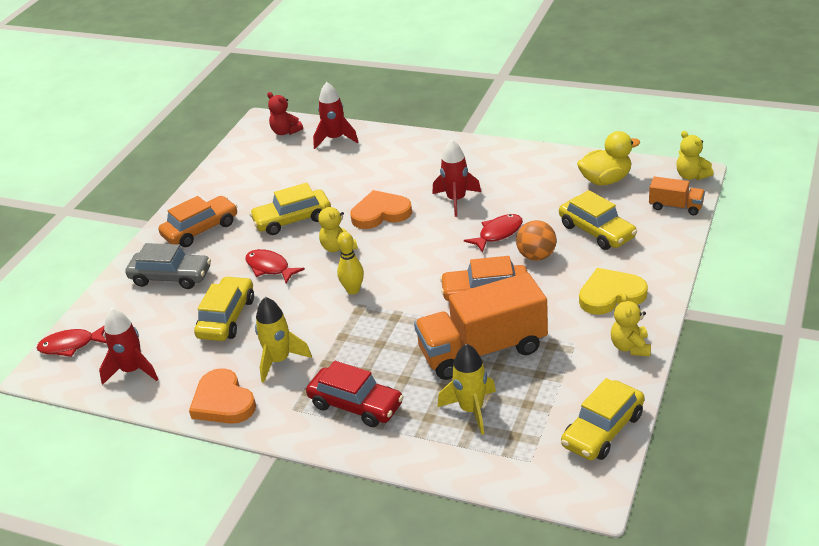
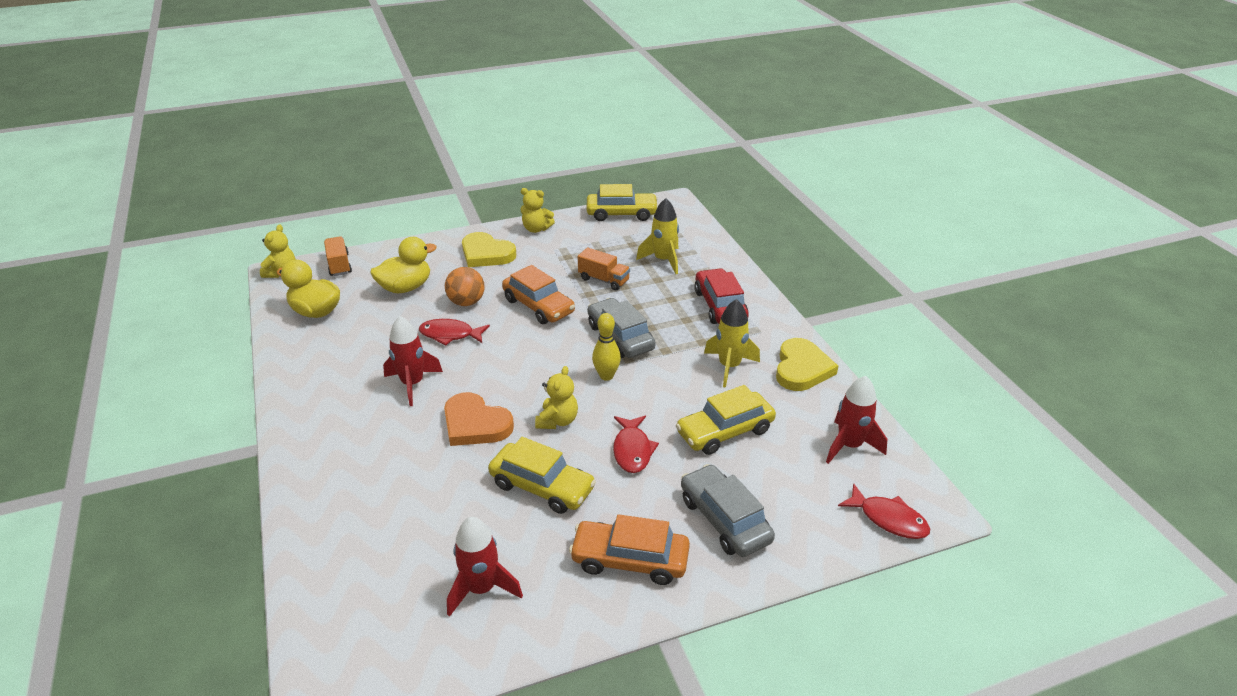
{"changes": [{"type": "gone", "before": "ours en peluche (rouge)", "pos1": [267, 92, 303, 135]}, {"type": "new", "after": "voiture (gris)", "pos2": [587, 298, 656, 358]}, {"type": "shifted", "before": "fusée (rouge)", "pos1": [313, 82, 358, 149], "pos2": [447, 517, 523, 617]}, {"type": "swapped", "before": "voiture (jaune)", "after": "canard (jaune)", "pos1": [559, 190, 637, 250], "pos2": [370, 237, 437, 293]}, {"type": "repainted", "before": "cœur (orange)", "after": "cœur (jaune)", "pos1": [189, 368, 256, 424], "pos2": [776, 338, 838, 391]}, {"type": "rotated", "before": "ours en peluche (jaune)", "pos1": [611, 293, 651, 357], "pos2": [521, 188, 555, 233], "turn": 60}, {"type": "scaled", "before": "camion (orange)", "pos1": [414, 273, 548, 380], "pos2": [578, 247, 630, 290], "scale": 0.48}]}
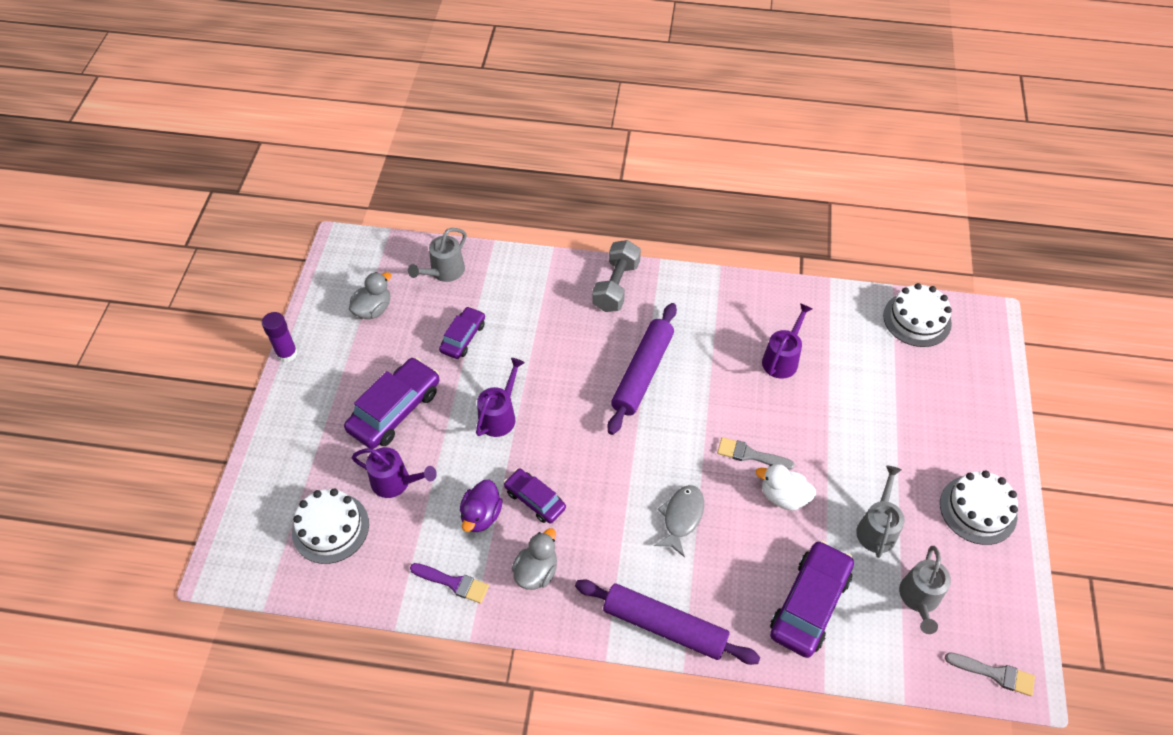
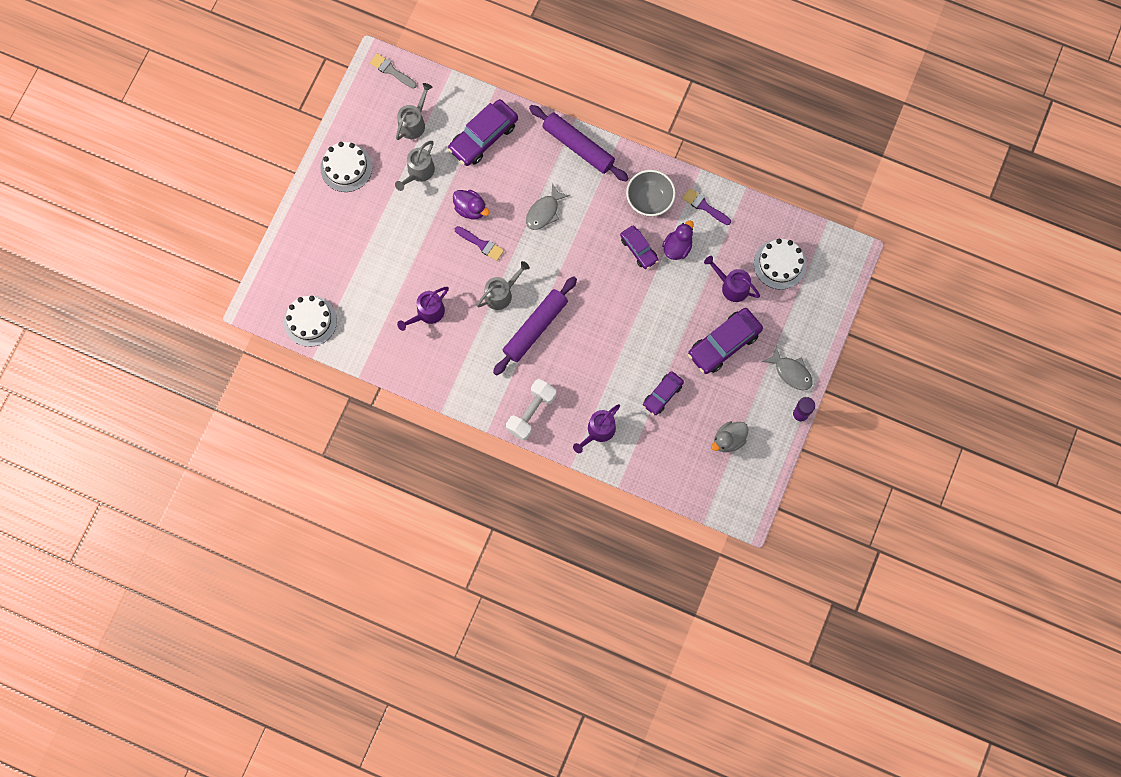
{"changes": [{"type": "new", "after": "poisson (gris)", "pos2": [762, 345, 813, 390]}, {"type": "shifted", "before": "arrosoir (gris)", "pos1": [408, 228, 466, 282], "pos2": [477, 261, 530, 310]}, {"type": "shifted", "before": "arrosoir (violet)", "pos1": [476, 358, 525, 437], "pos2": [573, 404, 620, 453]}, {"type": "swapped", "before": "canard (gris)", "after": "bol (gris)", "pos1": [512, 528, 557, 590], "pos2": [626, 170, 676, 216]}, {"type": "repainted", "before": "haltère (gris)", "after": "haltère (blanc)", "pos1": [592, 240, 641, 312], "pos2": [506, 379, 556, 441]}, {"type": "repainted", "before": "pinceau (gris)", "after": "pinceau (violet)", "pos1": [717, 437, 795, 470], "pos2": [455, 226, 504, 261]}, {"type": "repainted", "before": "canard (blanc)", "after": "canard (violet)", "pos1": [756, 464, 816, 511], "pos2": [453, 190, 490, 219]}]}
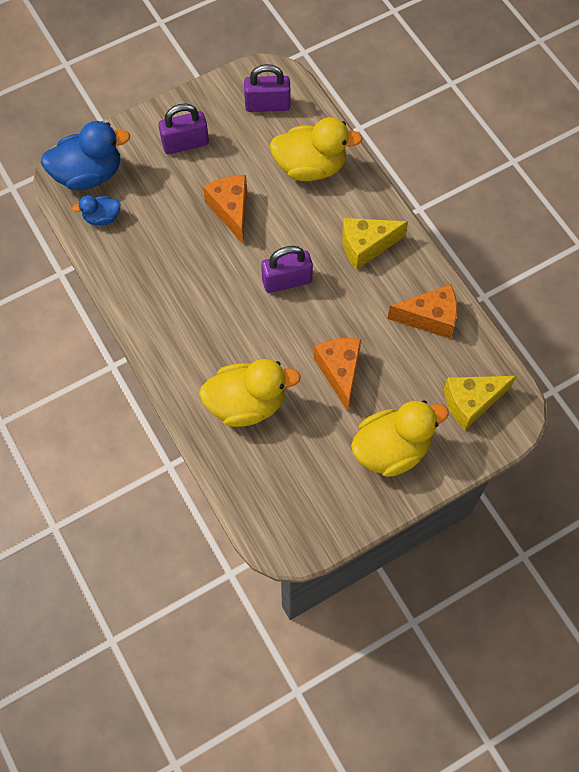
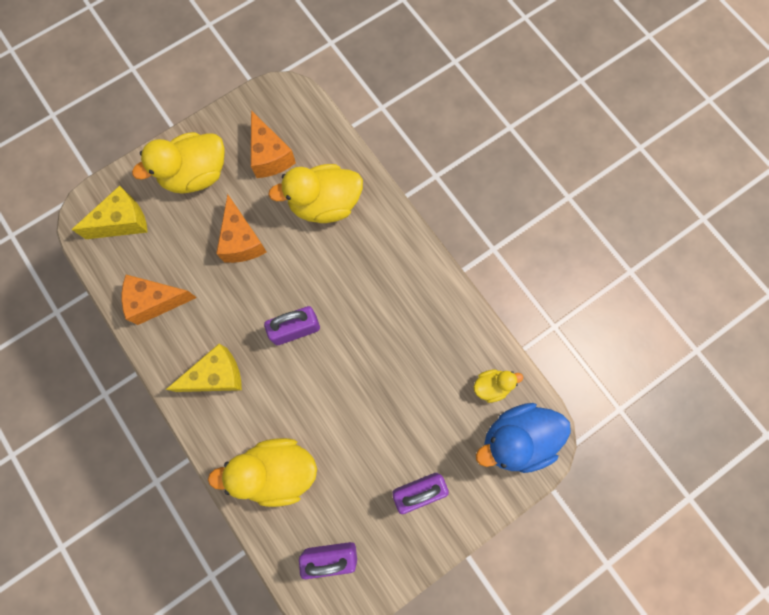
{"changes": [{"type": "shifted", "before": "fromage (orange)", "pos1": [203, 175, 247, 243], "pos2": [251, 110, 296, 178]}, {"type": "repainted", "before": "canard (bleu)", "after": "canard (jaune)", "pos1": [72, 195, 120, 225], "pos2": [474, 369, 523, 403]}]}
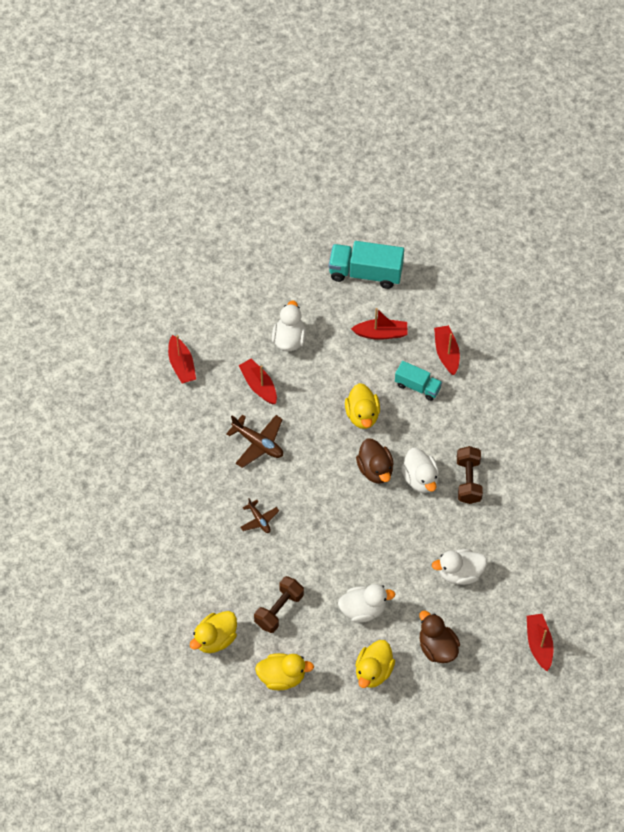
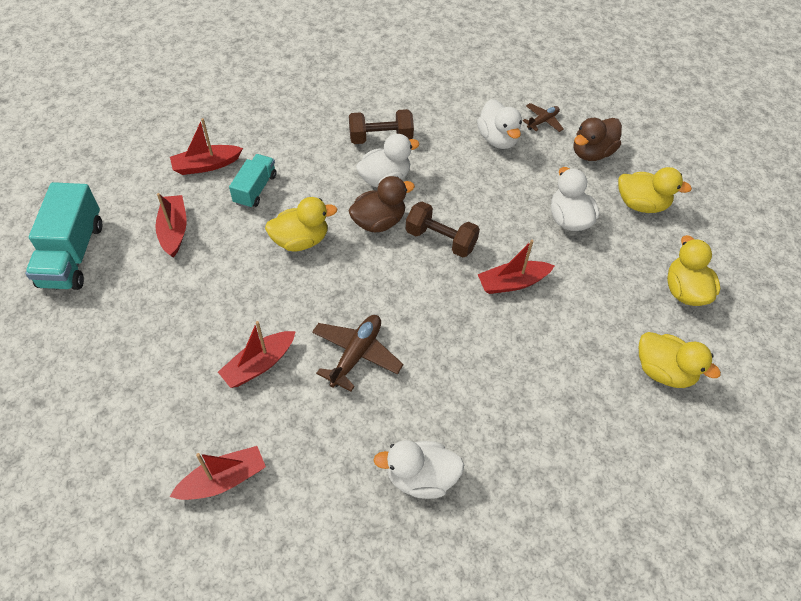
{"changes": [{"type": "shifted", "before": "avion (marron)", "pos1": [241, 498, 279, 533], "pos2": [523, 103, 564, 132]}, {"type": "shifted", "before": "haltère (marron)", "pos1": [254, 576, 304, 633], "pos2": [406, 202, 480, 257]}, {"type": "shifted", "before": "canard (blanc)", "pos1": [272, 300, 306, 351], "pos2": [373, 440, 464, 499]}, {"type": "shifted", "before": "bateau (rouge)", "pos1": [527, 614, 554, 671], "pos2": [478, 240, 555, 294]}]}
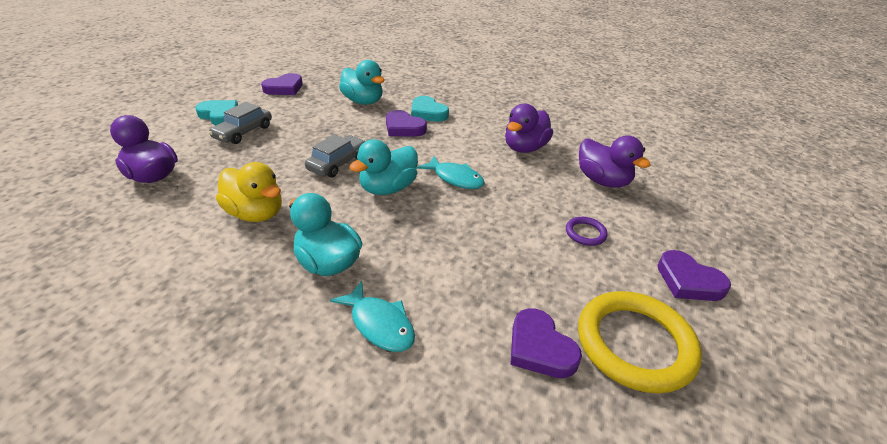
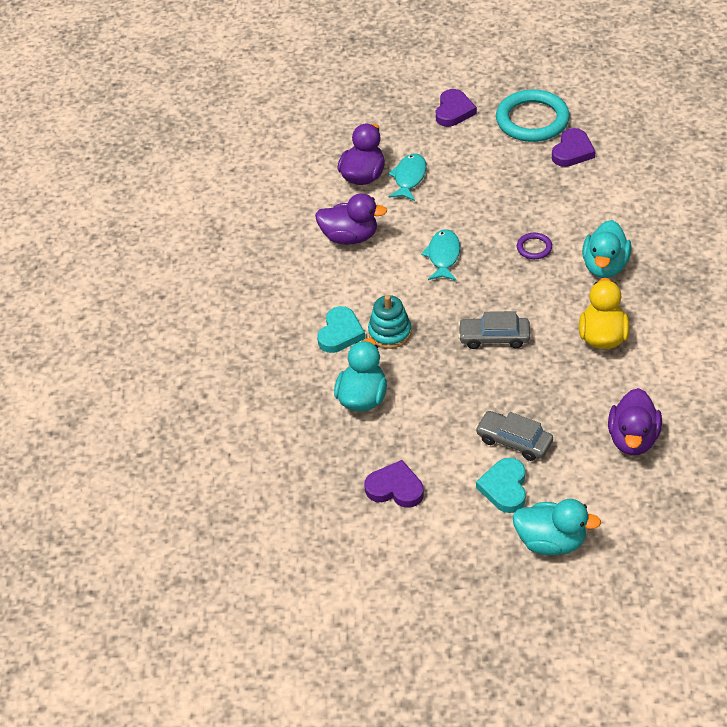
{"changes": [{"type": "shifted", "before": "poisson (turquoise)", "pos1": [330, 281, 415, 352], "pos2": [388, 153, 427, 201]}, {"type": "shifted", "before": "canard (turquoise)", "pos1": [349, 139, 418, 195], "pos2": [513, 499, 601, 555]}, {"type": "shifted", "before": "anneau (violet)", "pos1": [566, 217, 608, 246], "pos2": [517, 233, 552, 259]}, {"type": "swapped", "before": "cœur (violet)", "after": "jouet à empiler (turquoise)", "pos1": [386, 110, 427, 137], "pos2": [368, 295, 412, 349]}, {"type": "repainted", "before": "anneau (jaune)", "after": "anneau (turquoise)", "pos1": [578, 291, 702, 394], "pos2": [496, 89, 570, 142]}, {"type": "rotated", "before": "voiture (gris)", "pos1": [208, 102, 272, 144], "pos2": [475, 411, 553, 461], "turn": -150}]}
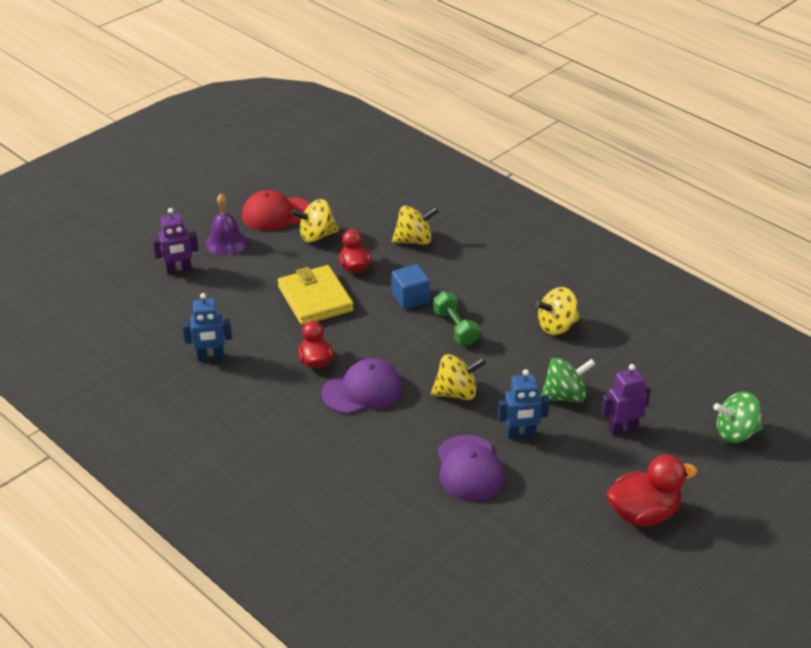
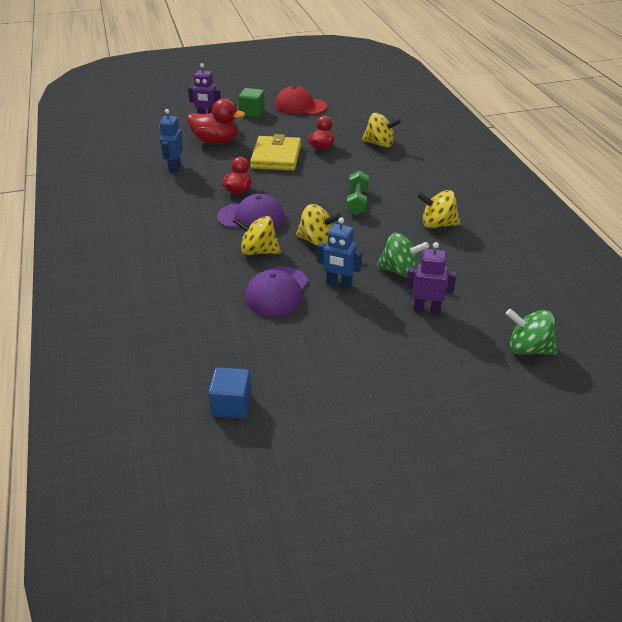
{"changes": [{"type": "shifted", "before": "toupie (jaune)", "pos1": [291, 199, 339, 242], "pos2": [232, 216, 281, 255]}, {"type": "shifted", "before": "cube (bleu)", "pos1": [392, 264, 430, 309], "pos2": [208, 367, 252, 419]}, {"type": "shifted", "before": "canard (rouge)", "pos1": [607, 455, 697, 526], "pos2": [187, 98, 245, 144]}, {"type": "swapped", "before": "cloche (violet)", "after": "cube (vert)", "pos1": [206, 193, 247, 256], "pos2": [238, 88, 265, 117]}, {"type": "rotated", "before": "robot (bleu)", "pos1": [183, 293, 232, 361], "pos2": [159, 109, 183, 173], "turn": 75}]}
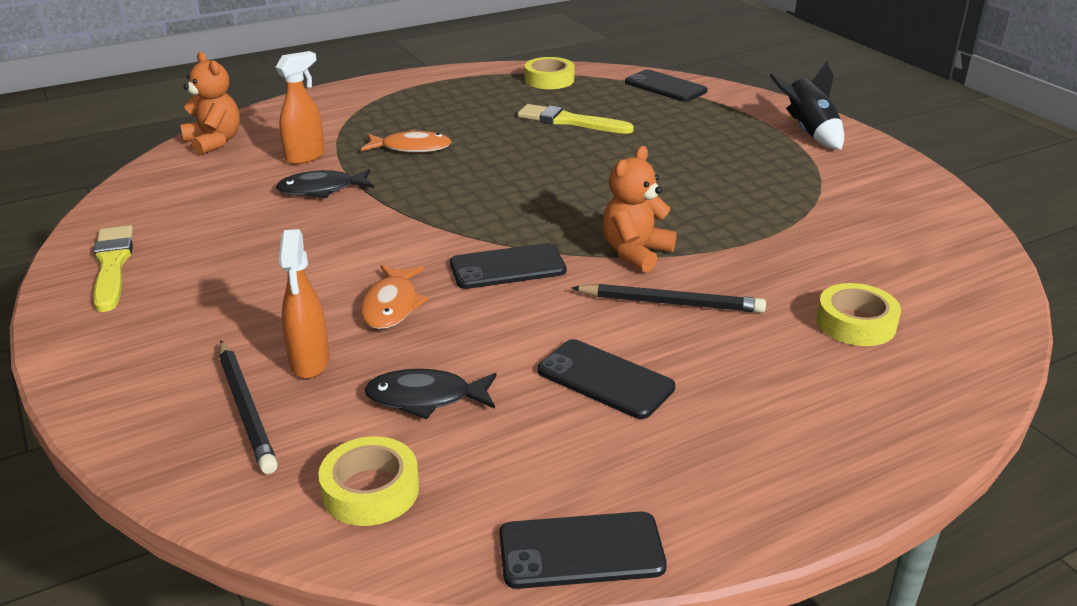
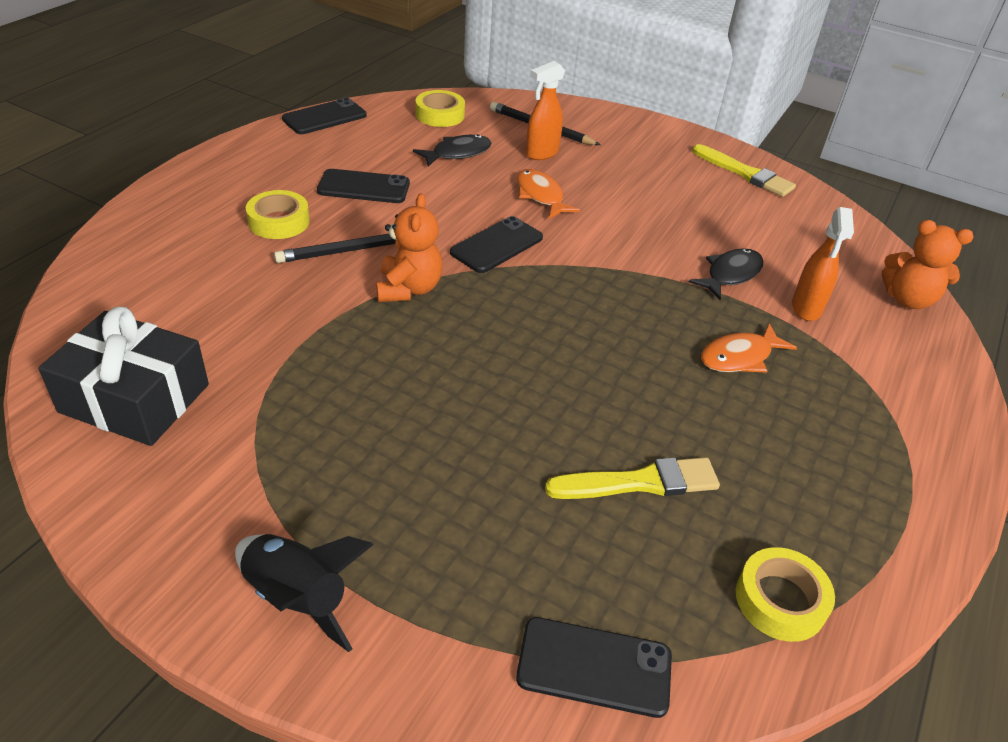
{"changes": [{"type": "new", "after": "cadeau (noir)", "pos2": [38, 307, 209, 446]}, {"type": "shifted", "before": "ruban adhésif (jaune)", "pos1": [816, 283, 901, 346], "pos2": [246, 190, 310, 239]}, {"type": "rotated", "before": "vaporisateur (orange)", "pos1": [279, 229, 330, 379], "pos2": [526, 61, 565, 160], "turn": -90}]}
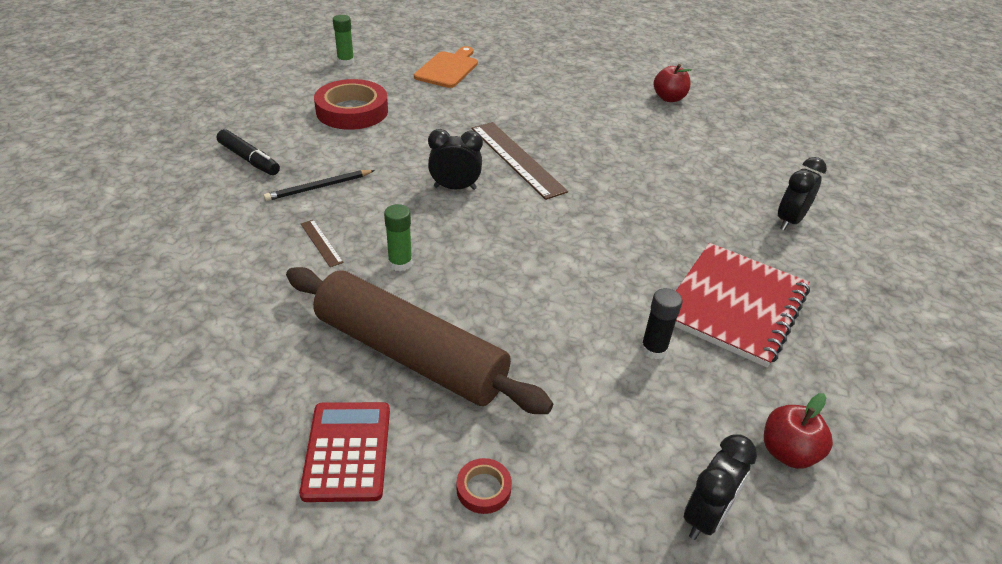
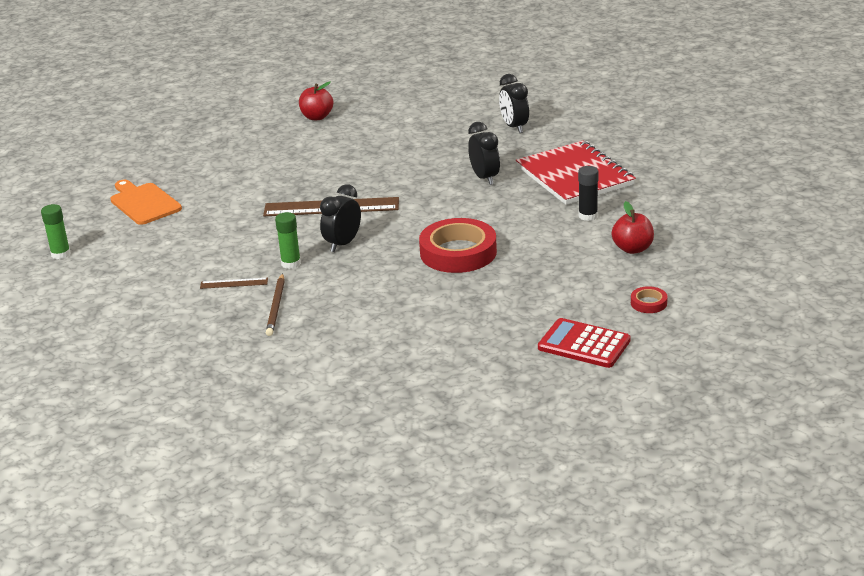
{"changes": [{"type": "gone", "before": "feutre (noir)", "pos1": [217, 129, 280, 175]}, {"type": "gone", "before": "rouleau à pâtisserie (marron)", "pos1": [286, 267, 553, 414]}, {"type": "shifted", "before": "règle (marron)", "pos1": [301, 220, 344, 267], "pos2": [200, 278, 268, 289]}, {"type": "shifted", "before": "ruban adhésif (rouge)", "pos1": [314, 79, 388, 130], "pos2": [419, 218, 497, 273]}, {"type": "shifted", "before": "bâton de colle (vert)", "pos1": [384, 204, 412, 271], "pos2": [275, 212, 301, 269]}, {"type": "shifted", "before": "réveil (noir)", "pos1": [684, 434, 757, 540], "pos2": [468, 122, 500, 185]}, {"type": "shifted", "before": "pomme (rouge)", "pos1": [764, 393, 833, 469], "pos2": [612, 201, 654, 254]}, {"type": "repainted", "before": "crayon (noir)", "after": "crayon (marron)", "pos1": [264, 170, 375, 201], "pos2": [266, 273, 285, 336]}]}
